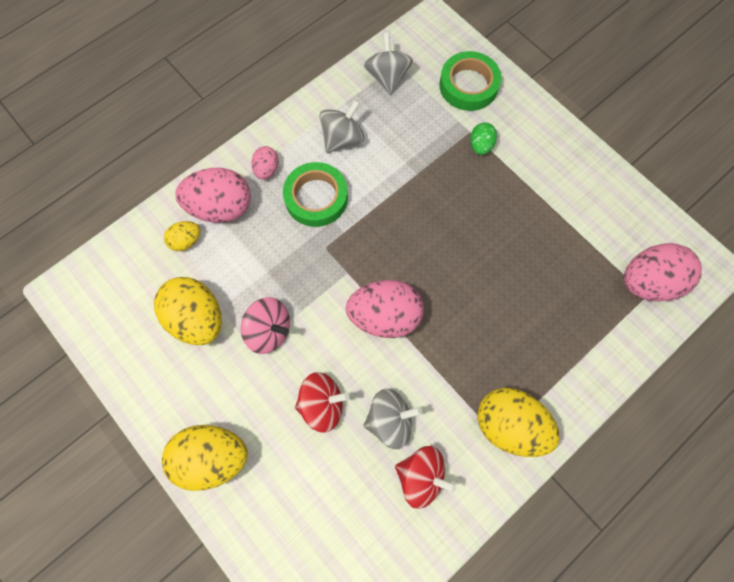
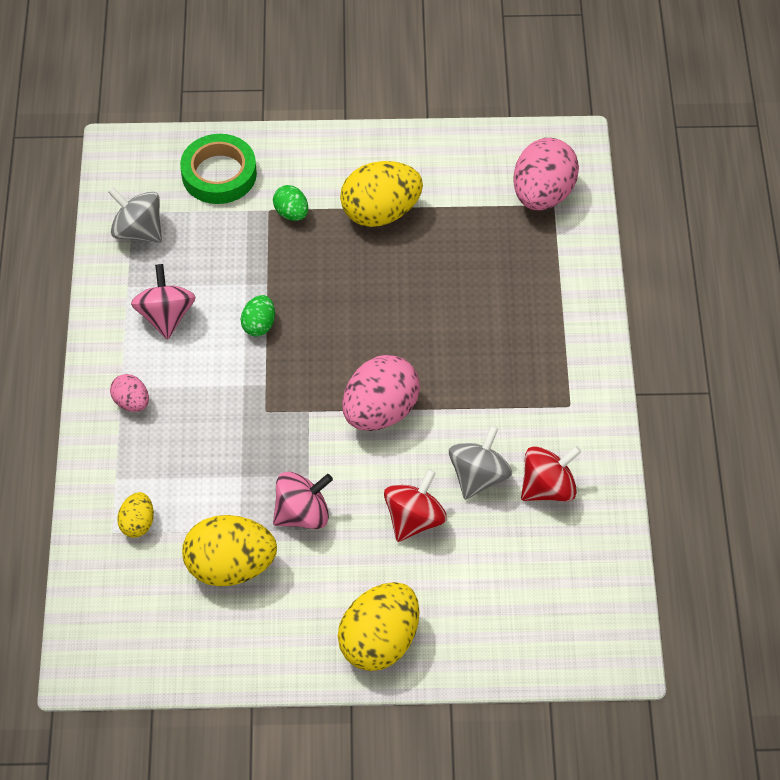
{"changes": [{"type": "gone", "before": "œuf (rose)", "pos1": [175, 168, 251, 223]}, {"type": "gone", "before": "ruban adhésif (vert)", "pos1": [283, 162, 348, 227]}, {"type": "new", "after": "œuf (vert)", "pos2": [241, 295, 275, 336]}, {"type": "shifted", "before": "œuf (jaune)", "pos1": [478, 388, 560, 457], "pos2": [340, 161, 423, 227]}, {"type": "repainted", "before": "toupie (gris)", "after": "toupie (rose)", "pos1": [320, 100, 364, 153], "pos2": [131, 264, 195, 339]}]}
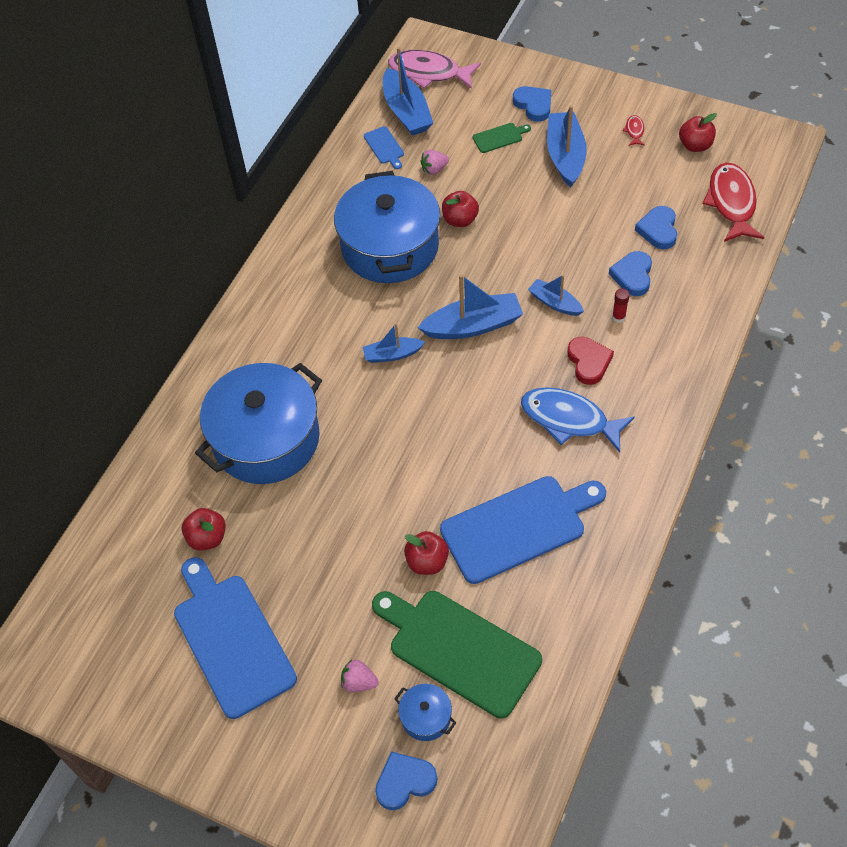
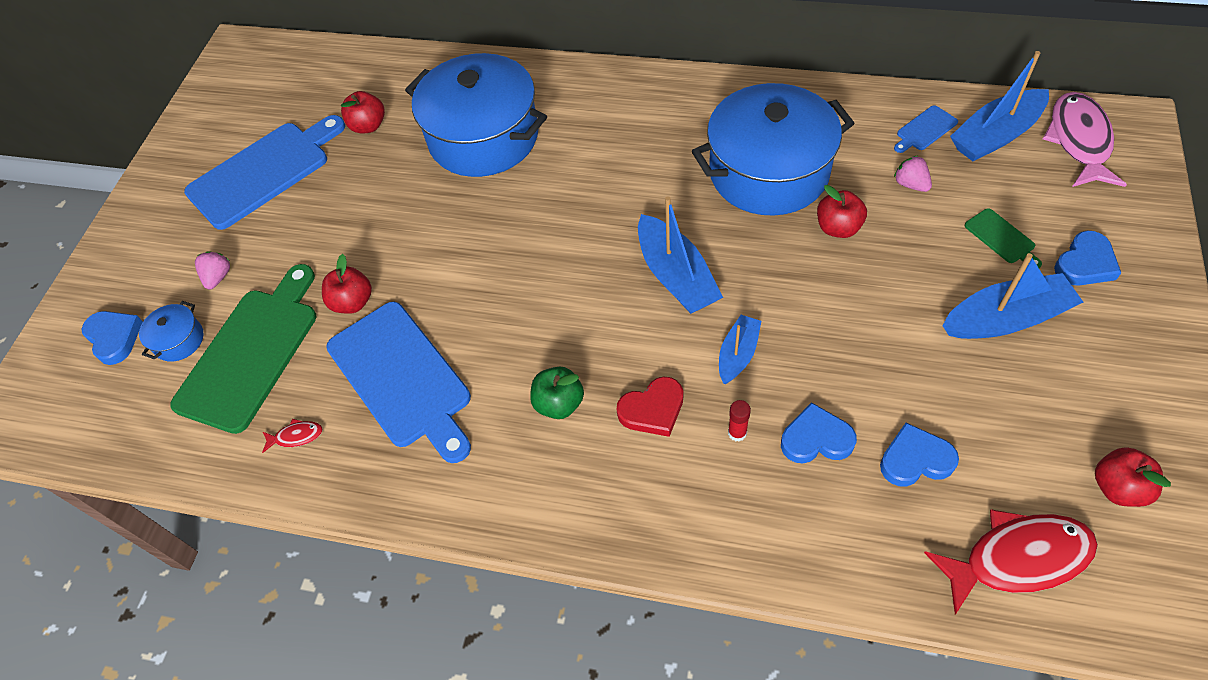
{"changes": [{"type": "gone", "before": "bateau (bleu)", "pos1": [363, 323, 425, 363]}, {"type": "shifted", "before": "poisson (rouge)", "pos1": [622, 115, 645, 146], "pos2": [262, 419, 323, 453]}, {"type": "swapped", "before": "poisson (bleu)", "after": "pomme (vert)", "pos1": [521, 387, 635, 452], "pos2": [530, 367, 584, 419]}]}
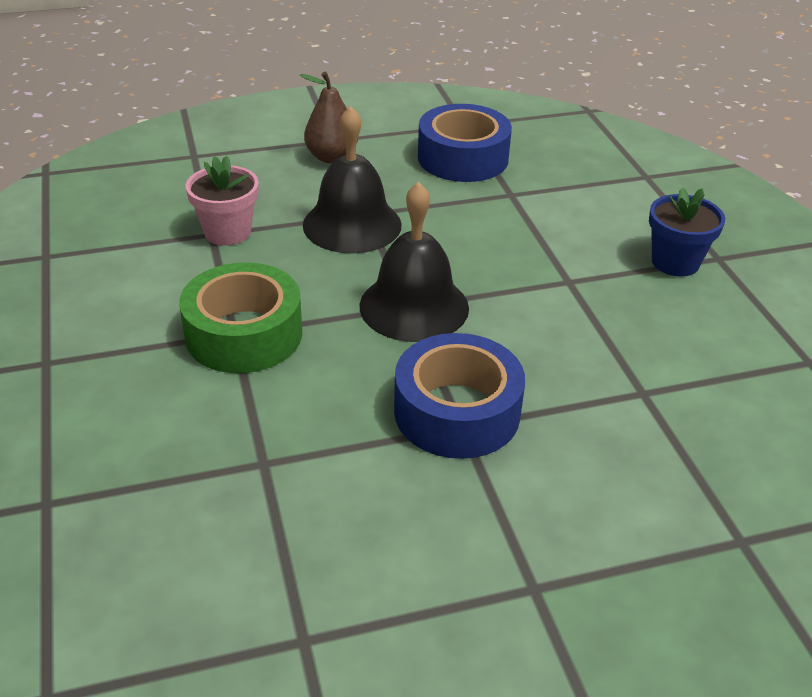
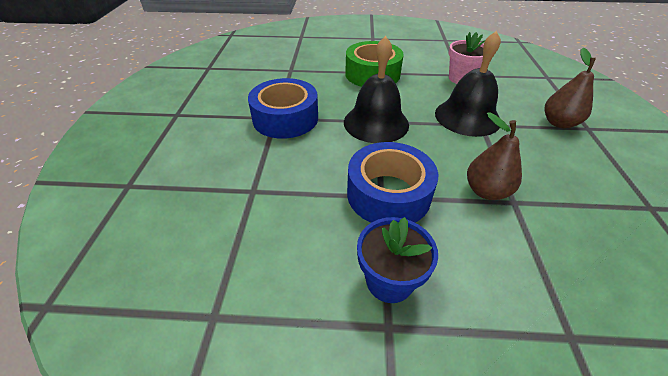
{"changes": [{"type": "new", "after": "poire (marron)", "pos2": [467, 112, 522, 200]}, {"type": "shifted", "before": "ruban adhésif (bleu)", "pos1": [418, 104, 512, 182], "pos2": [347, 142, 438, 223]}]}
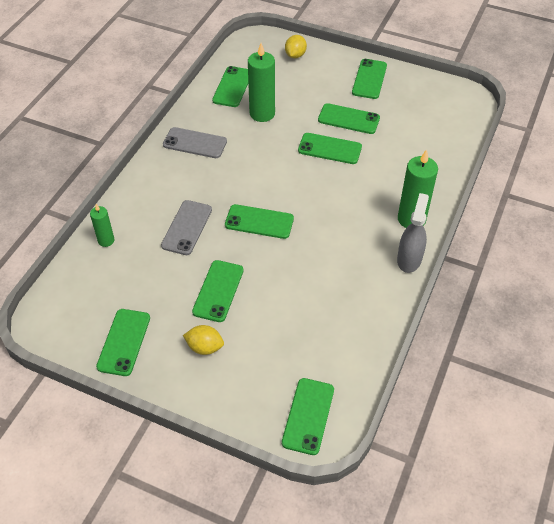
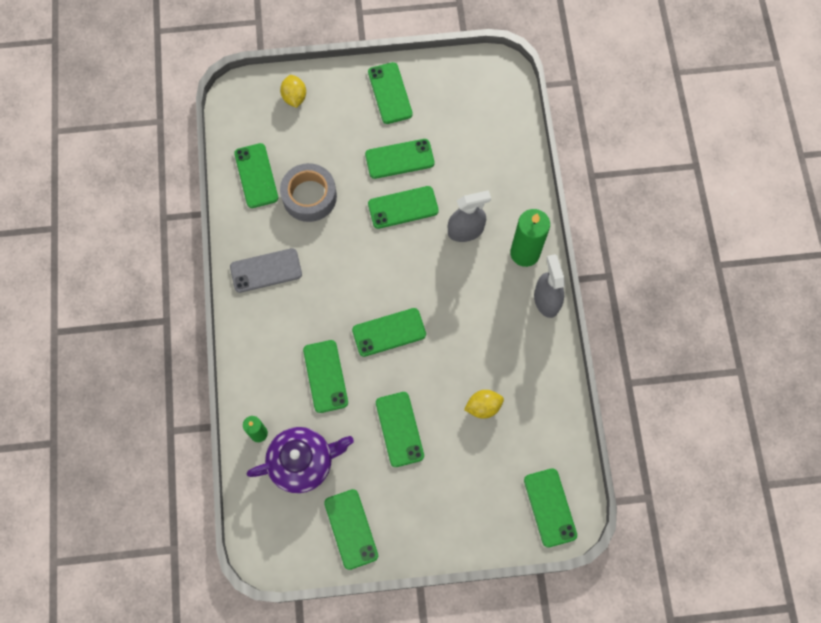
{"changes": [{"type": "new", "after": "théière (violet)", "pos2": [247, 427, 354, 493]}, {"type": "new", "after": "vaporisateur (gris)", "pos2": [448, 190, 491, 242]}, {"type": "shifted", "before": "citron (jaune)", "pos1": [183, 325, 224, 355], "pos2": [464, 390, 504, 419]}, {"type": "swapped", "before": "bougie (vert)", "after": "ruban adhésif (gris)", "pos1": [248, 43, 275, 122], "pos2": [280, 163, 337, 222]}, {"type": "repainted", "before": "téléphone (gris)", "after": "téléphone (vert)", "pos1": [161, 200, 212, 255], "pos2": [303, 340, 348, 413]}]}
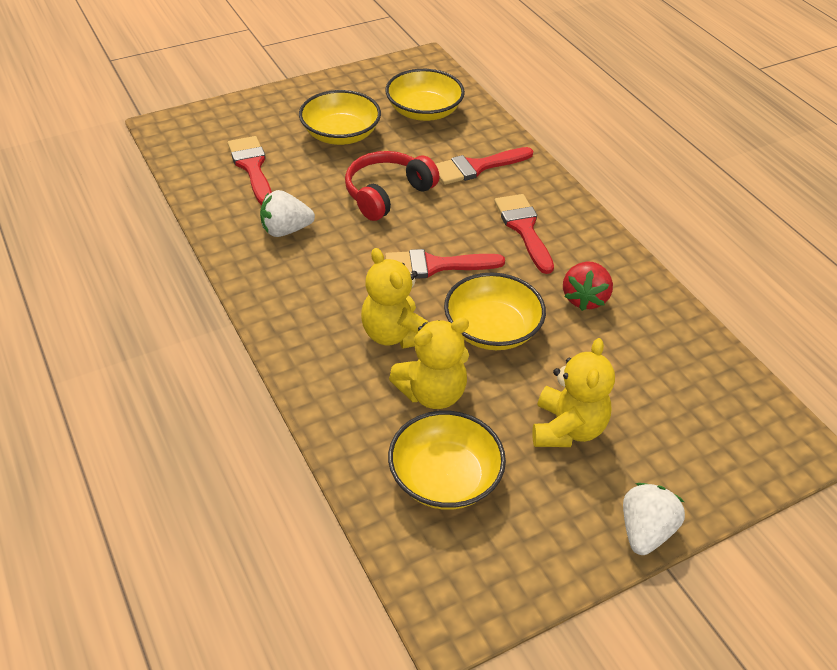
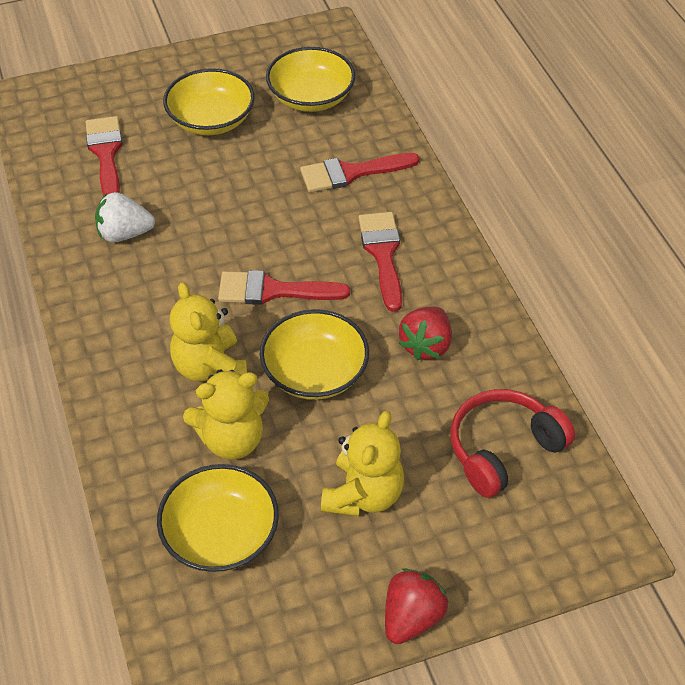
{"changes": [{"type": "shifted", "before": "casque audio (rouge)", "pos1": [345, 151, 439, 221], "pos2": [450, 389, 575, 498]}, {"type": "repainted", "before": "fraise (blanc)", "after": "fraise (rouge)", "pos1": [623, 483, 685, 555], "pos2": [385, 568, 448, 644]}]}
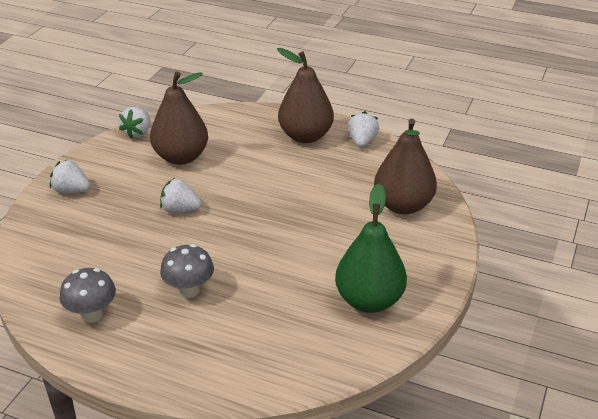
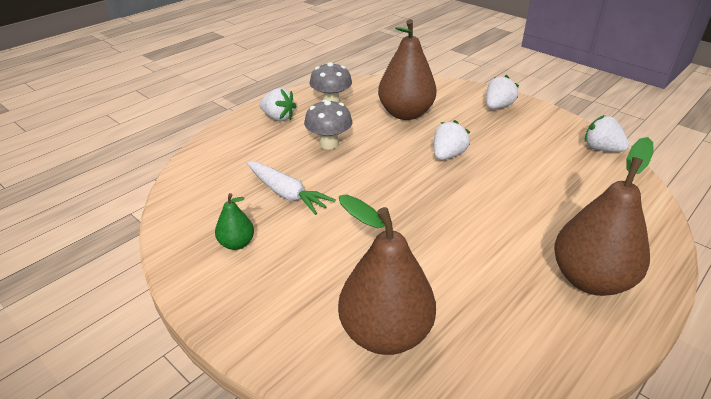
{"changes": [{"type": "new", "after": "carotte (blanc)", "pos2": [247, 161, 336, 215]}, {"type": "shifted", "before": "poire (marron)", "pos1": [150, 71, 208, 165], "pos2": [378, 19, 436, 120]}, {"type": "shifted", "before": "fraise (blanc)", "pos1": [348, 111, 379, 147], "pos2": [259, 88, 296, 121]}, {"type": "scaled", "before": "poire (vert)", "pos1": [335, 184, 407, 313], "pos2": [215, 193, 254, 250], "scale": 0.48}]}
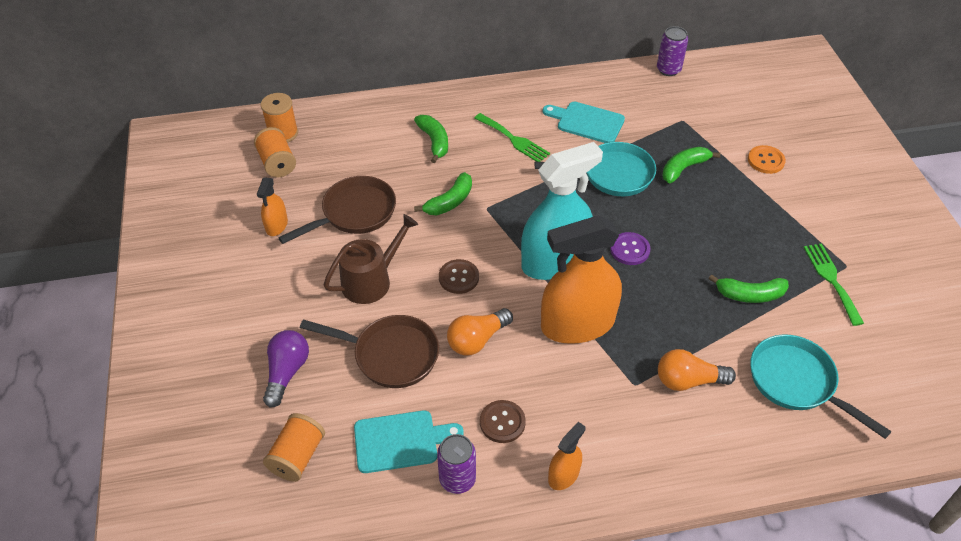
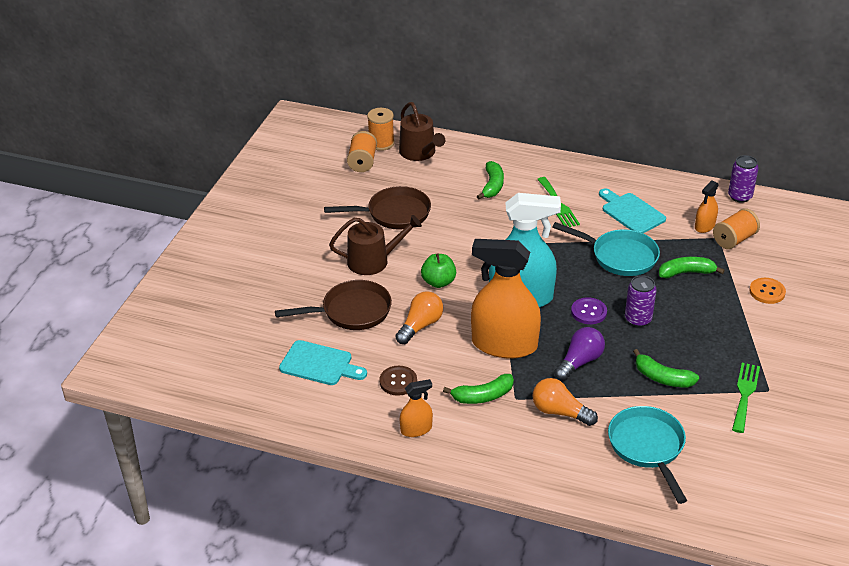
{"changes": [{"type": "new", "after": "arrosoir (marron)", "pos2": [399, 102, 445, 161]}, {"type": "shifted", "before": "vaporisateur (orange)", "pos1": [257, 178, 288, 236], "pos2": [695, 181, 719, 233]}, {"type": "shifted", "before": "ampoule (violet)", "pos1": [263, 330, 309, 407], "pos2": [554, 327, 605, 381]}, {"type": "shifted", "before": "bobine (orange)", "pos1": [263, 413, 325, 482], "pos2": [713, 208, 760, 249]}, {"type": "shifted", "before": "banane (vert)", "pos1": [414, 172, 472, 216], "pos2": [443, 374, 514, 404]}, {"type": "shifted", "before": "canette (violet)", "pos1": [437, 434, 476, 494], "pos2": [625, 275, 657, 327]}, {"type": "swapped", "before": "bouton (marron)", "after": "pomme (vert)", "pos1": [439, 259, 479, 294], "pos2": [421, 253, 456, 288]}, {"type": "rotated", "before": "poêle (marron)", "pos1": [300, 315, 439, 388], "pos2": [275, 280, 392, 330], "turn": -60}, {"type": "rotated", "before": "ampoule (orange)", "pos1": [447, 308, 513, 356], "pos2": [395, 291, 443, 344], "turn": 135}]}
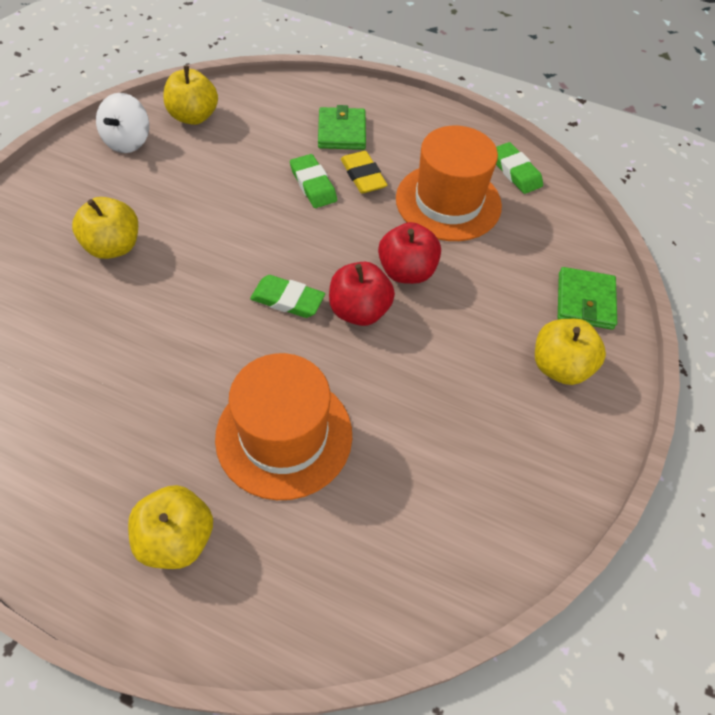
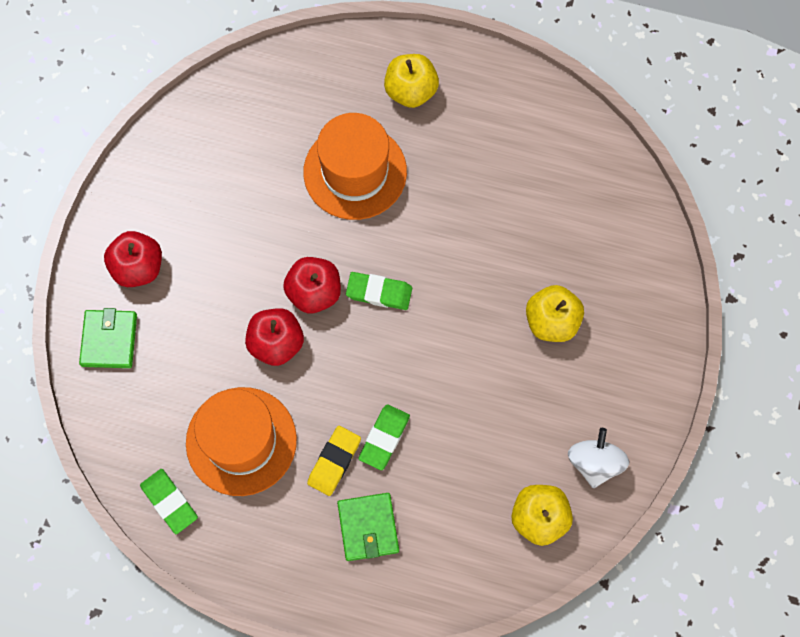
{"changes": [{"type": "repainted", "before": "pomme (jaune)", "after": "pomme (rouge)", "pos1": [535, 319, 606, 385], "pos2": [104, 231, 162, 287]}, {"type": "rotated", "before": "gomme (vert)", "pos1": [290, 154, 337, 208], "pos2": [358, 404, 410, 470], "turn": 60}, {"type": "rotated", "before": "gomme (jaune)", "pos1": [341, 151, 387, 194], "pos2": [307, 426, 361, 496], "turn": 60}]}
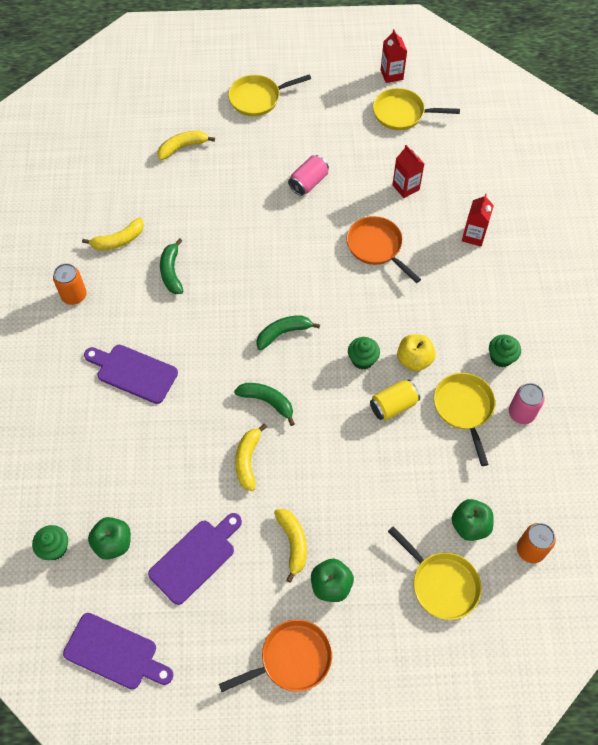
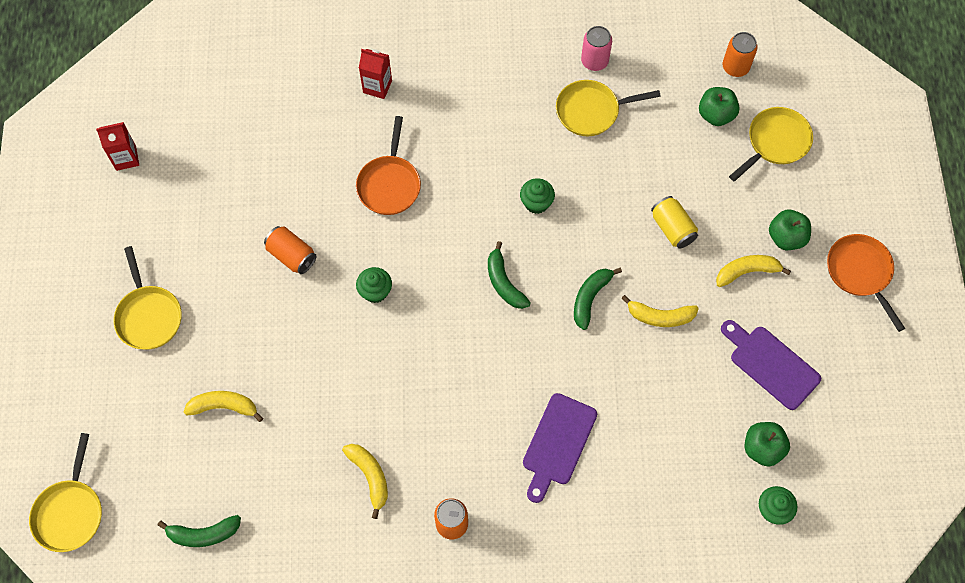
{"changes": [{"type": "gone", "before": "planche à découper (violet)", "pos1": [63, 613, 174, 689]}, {"type": "gone", "before": "brique de lait (rouge)", "pos1": [392, 145, 425, 198]}, {"type": "gone", "before": "pomme (jaune)", "pos1": [397, 335, 436, 371]}, {"type": "shifted", "before": "banane (vert)", "pos1": [160, 238, 183, 294], "pos2": [158, 515, 241, 547]}, {"type": "shifted", "before": "canette (jaune)", "pos1": [370, 380, 420, 421], "pos2": [651, 196, 698, 249]}, {"type": "shifted", "before": "poêle (jaune)", "pos1": [373, 88, 460, 130], "pos2": [29, 433, 102, 552]}, {"type": "shifted", "before": "muffin (vert)", "pos1": [489, 335, 521, 367], "pos2": [356, 267, 392, 303]}, {"type": "repainted", "before": "canette (rose)", "after": "canette (orange)", "pos1": [288, 155, 329, 196], "pos2": [264, 226, 317, 274]}, {"type": "rotated", "before": "banane (jaune)", "pos1": [157, 131, 215, 160], "pos2": [184, 391, 263, 422], "turn": 120}, {"type": "rotated", "before": "poêle (orange)", "pos1": [346, 216, 421, 283], "pos2": [356, 116, 421, 215], "turn": -45}]}
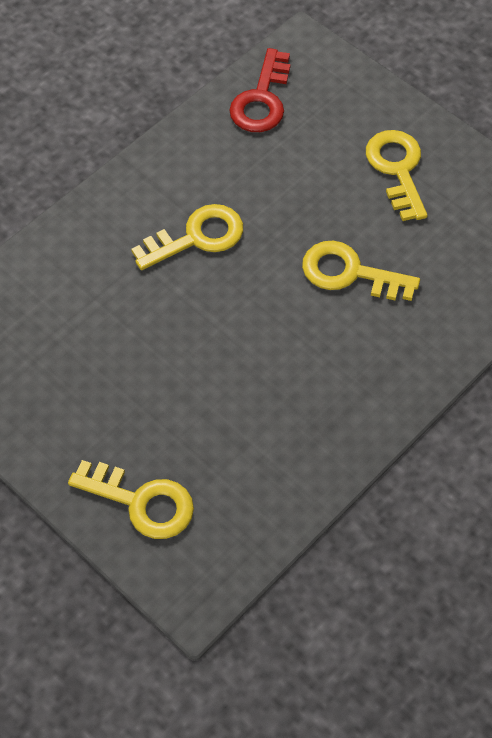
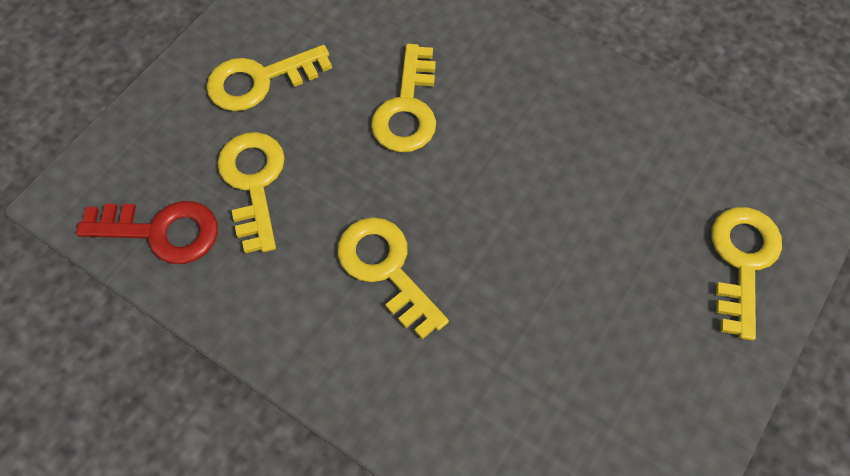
{"changes": [{"type": "new", "after": "clé (jaune)", "pos2": [217, 132, 285, 253]}]}
